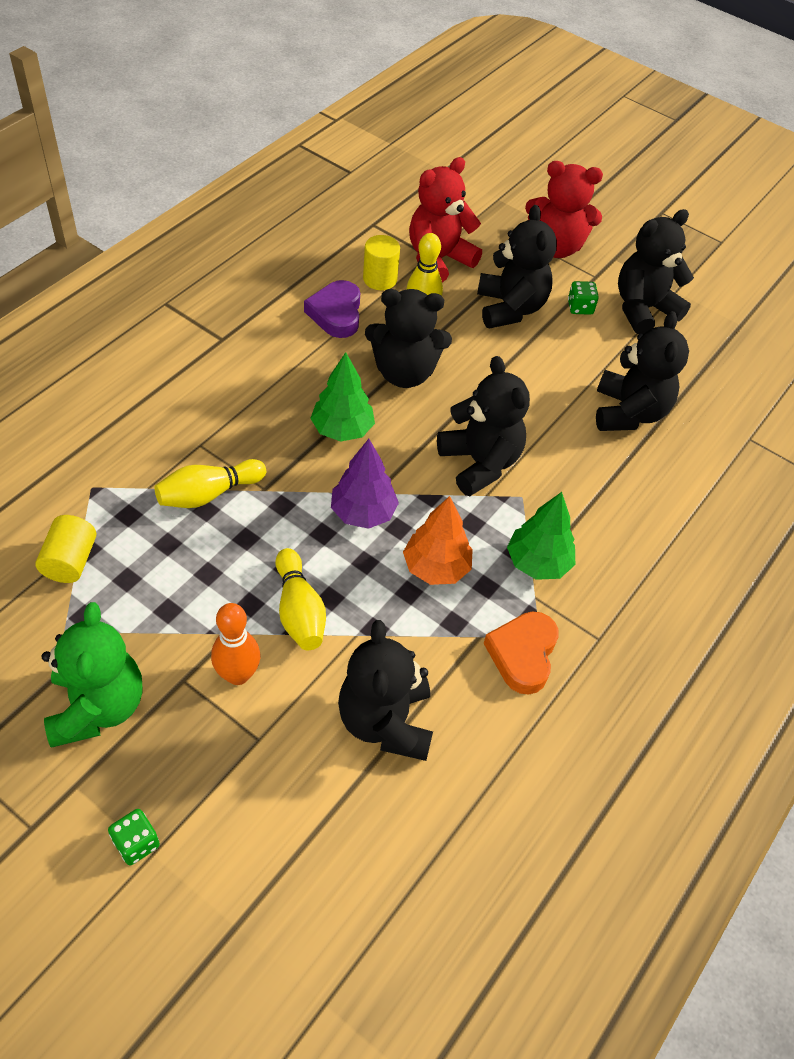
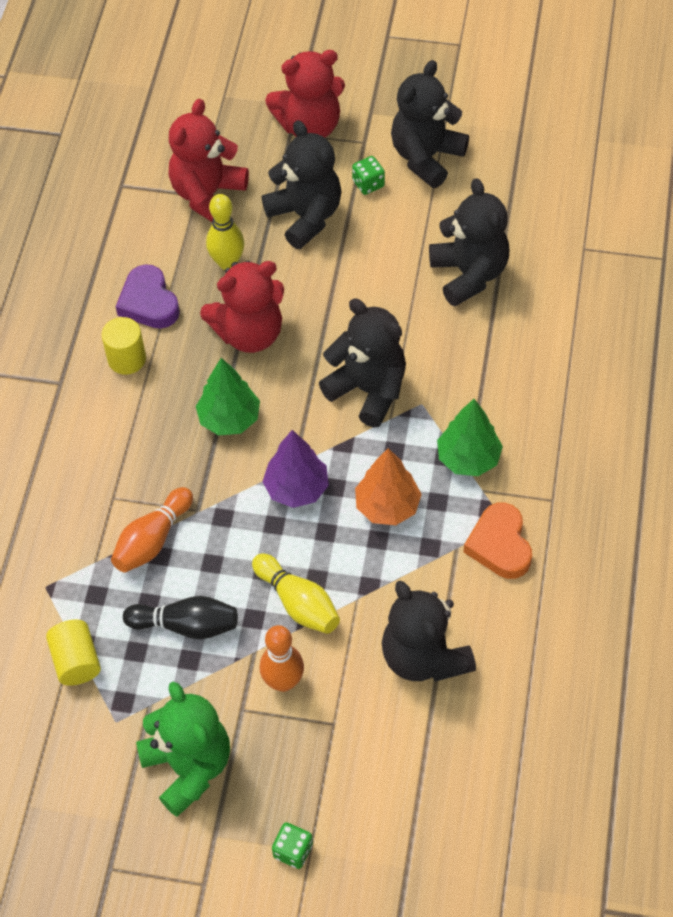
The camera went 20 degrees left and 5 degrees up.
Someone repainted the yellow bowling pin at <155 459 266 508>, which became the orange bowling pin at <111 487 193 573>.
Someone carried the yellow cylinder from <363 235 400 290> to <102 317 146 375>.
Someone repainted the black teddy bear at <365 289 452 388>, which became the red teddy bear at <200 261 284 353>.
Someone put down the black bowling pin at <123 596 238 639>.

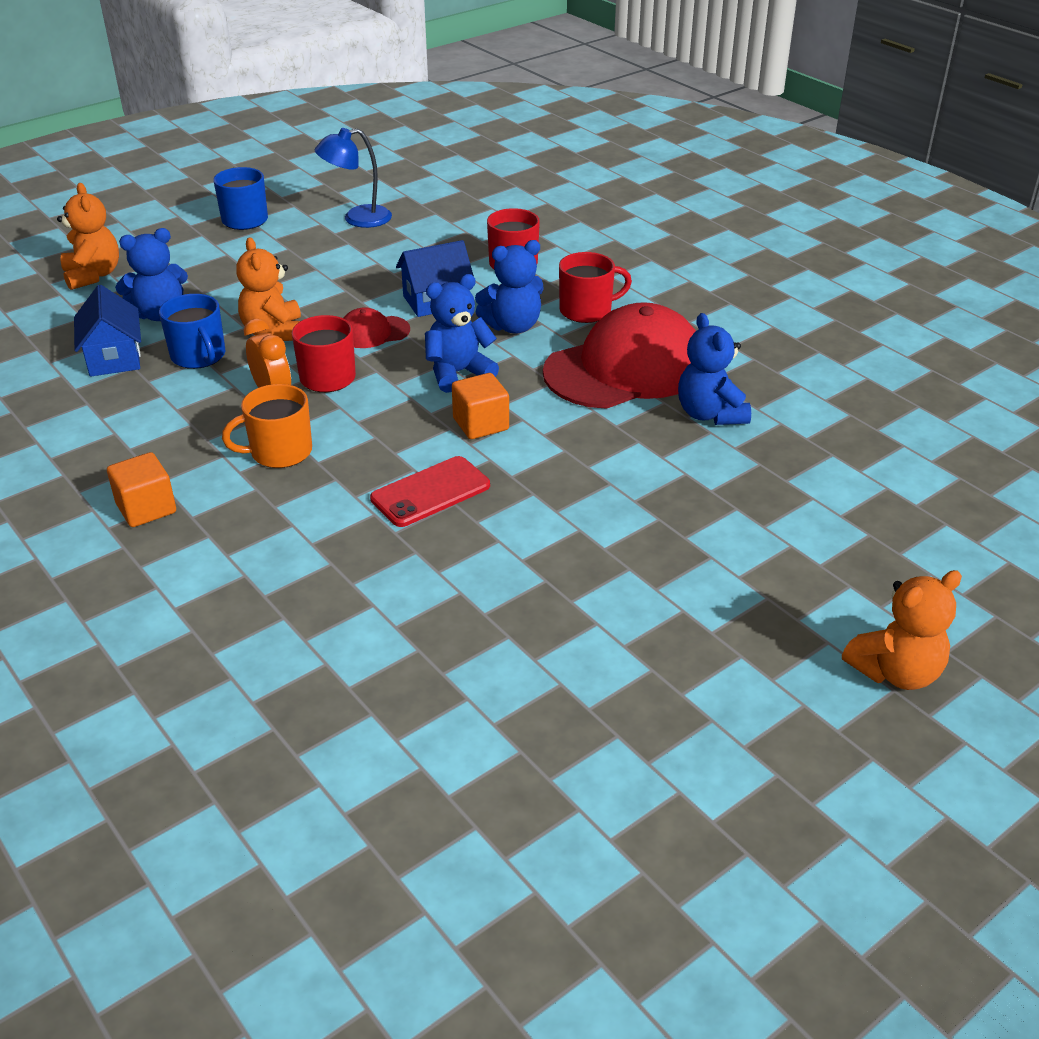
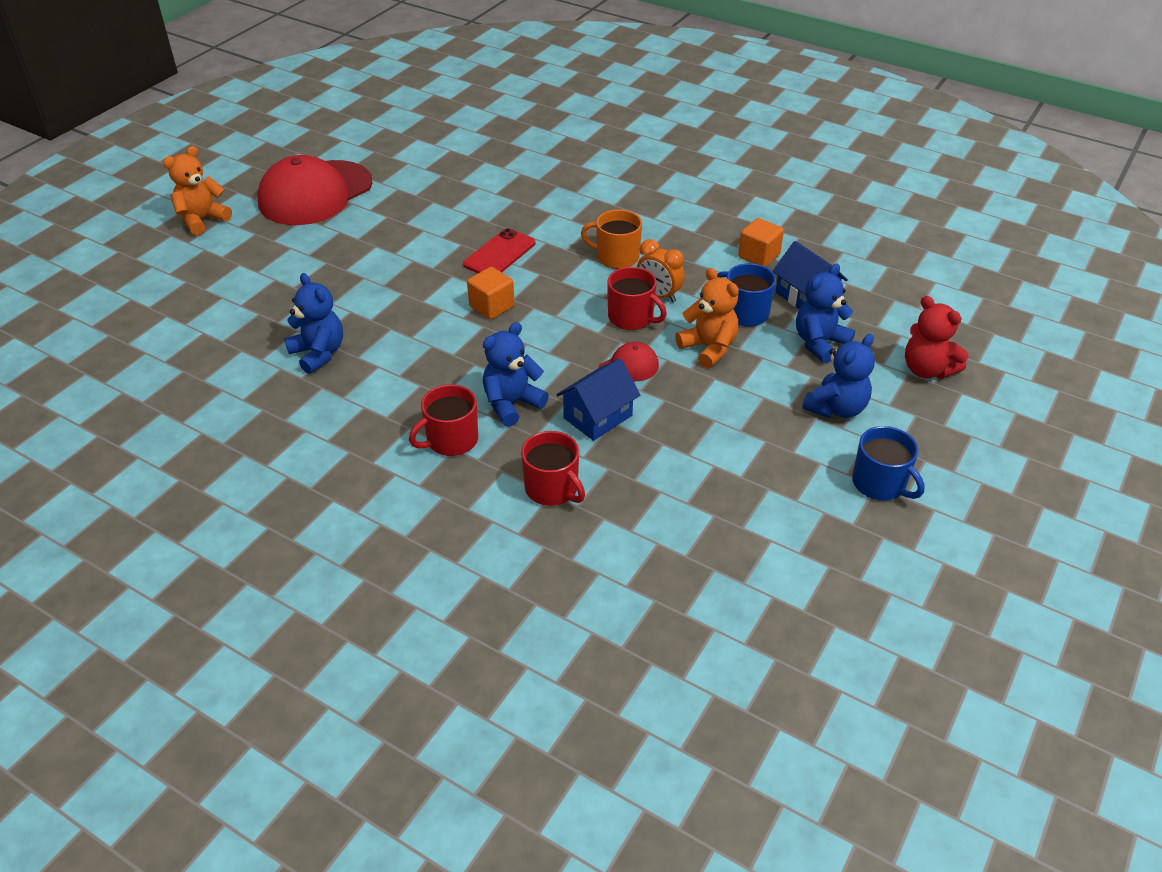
The camera went 160 degrees right and 5 degrees up.
Someone repainted the orange teddy bear at <57 183 119 290>, which became the red teddy bear at <905 296 969 379>.
Someone carried the orange cube from <107 452 176 527> to <738 218 784 267>.
Someone rotated the orange mug at <222 384 312 468> by 120 degrees counterclockwise.
Someone took away the blue lamp at <315 128 392 228>.
Someone carried the blue teddy bear from <425 274 499 393> to <802 334 875 418>.
Someone carried the red cap from <543 302 696 409> to <258 155 372 225>.

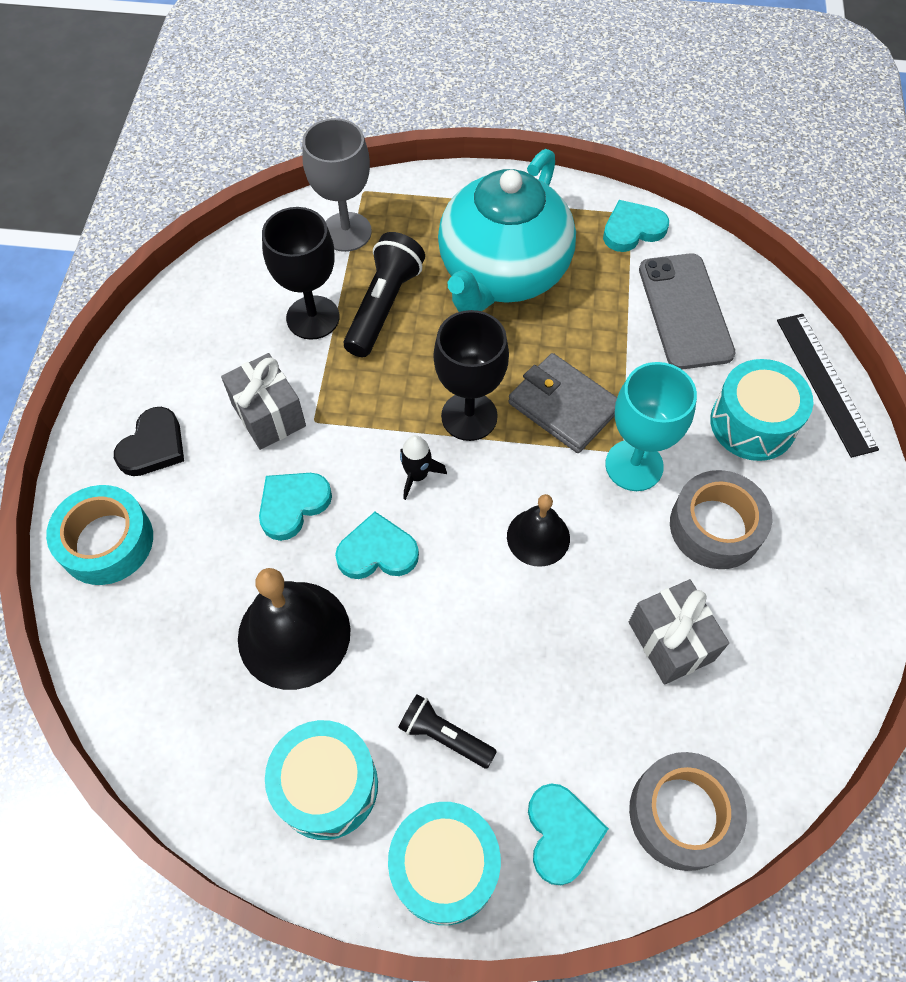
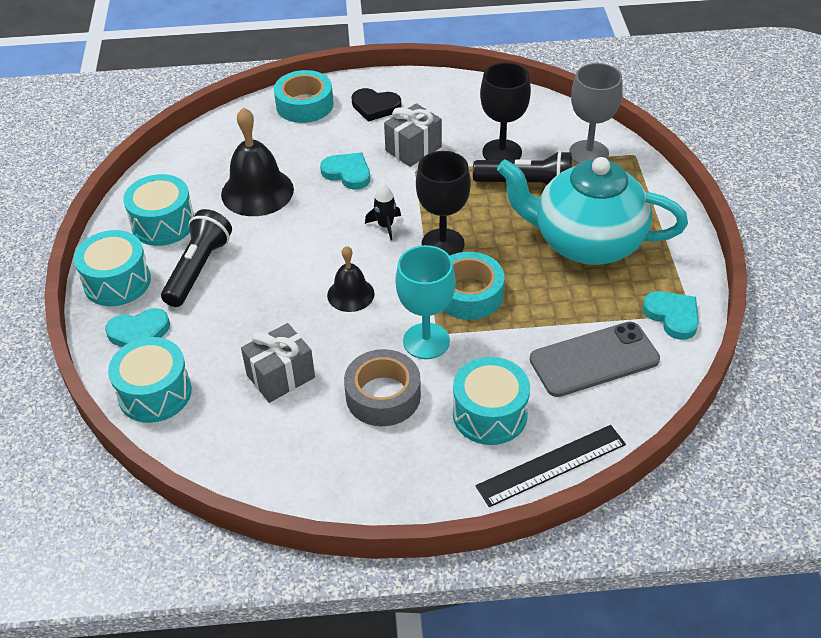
The camera went 80 degrees right and 15 degrees down.
Someone took away the turquoise heart at <335 512 419 579>.
Someone scaled the black flashlight at <398 694 497 769> by 1.64.
Someone swapped the grey wallet at <508 353 617 453> for the turquoise tape at <443 252 504 320>.
Someone swapped the grey tape at <629 752 747 871> for the turquoise drum at <108 337 192 423>.

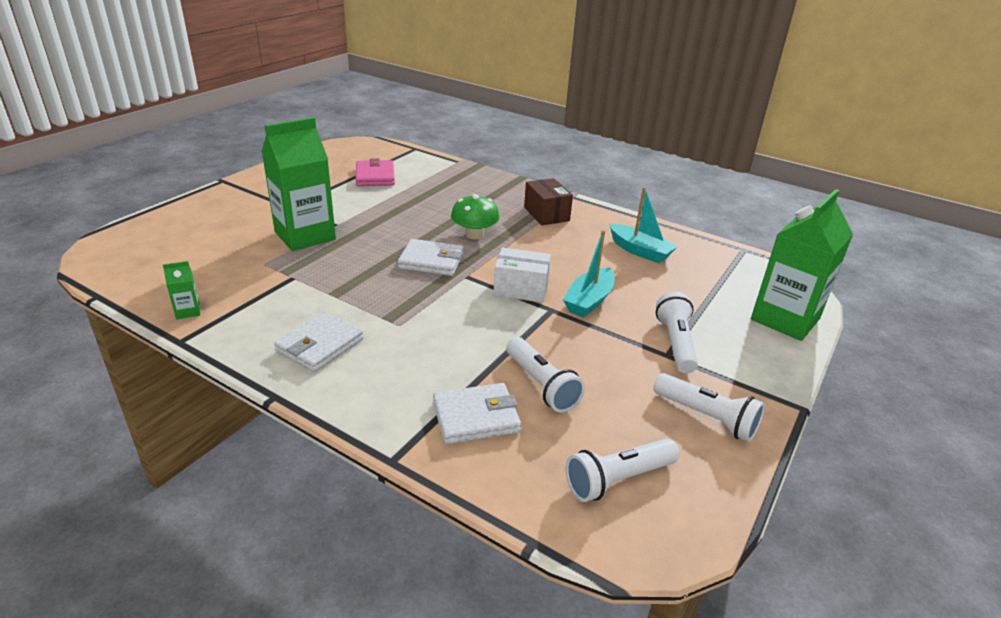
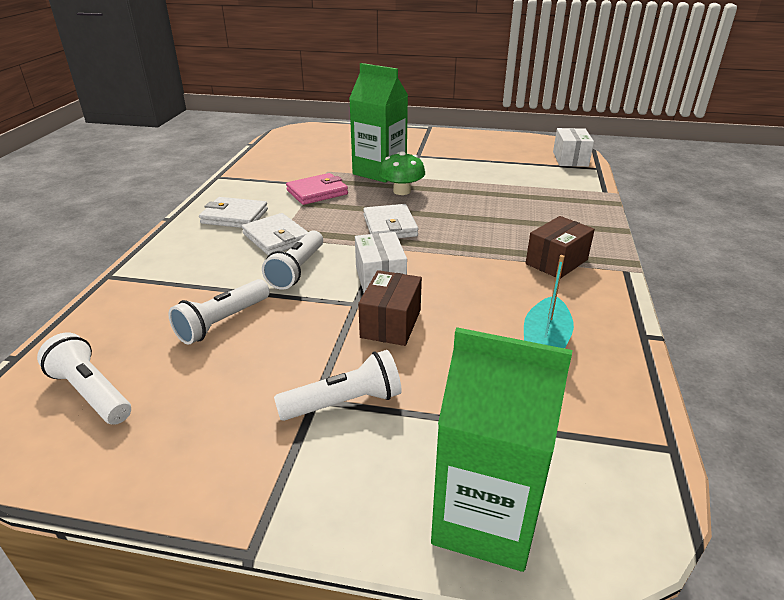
The camera went 70 degrees right and 0 degrees up.
Someone took away the green carton at <163 261 200 319>.
Someone carried the pink wallet from <355 158 395 186> to <286 173 348 205>.
Someone carried the white wallet from <433 383 521 444> to <242 213 308 255>.
Someone carried the green mushroom from <451 194 499 239> to <379 151 425 195>.
Someone swapped the turquoise boat at <563 230 614 317> for the brown box at <358 270 422 346>.
Someone carried the white flashlight from <653 373 765 442> to <262 231 323 290>.
Someone put down the white box at <553 128 594 167>.

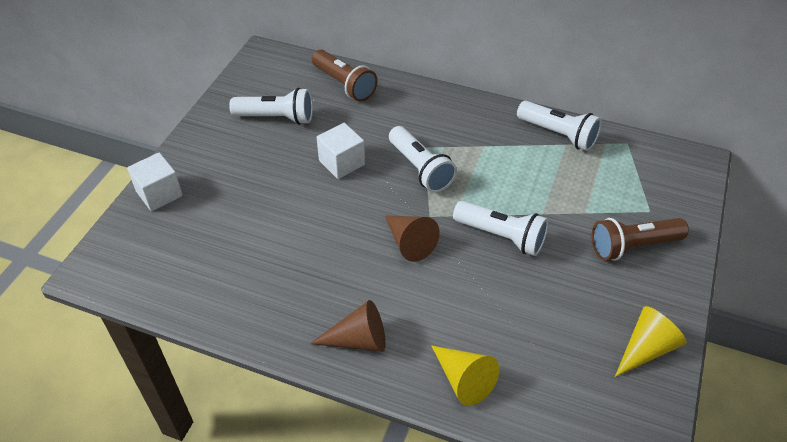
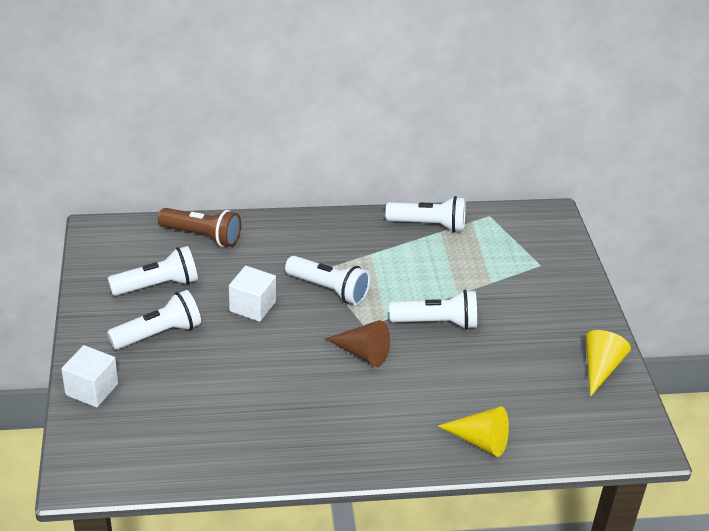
The camera went 30 degrees left and 10 degrees down.
Someone took away the brown cone at <310 300 386 352>.
Someone took away the brown flashlight at <592 218 689 261>.
Someone put down the white flashlight at <107 290 201 350>.

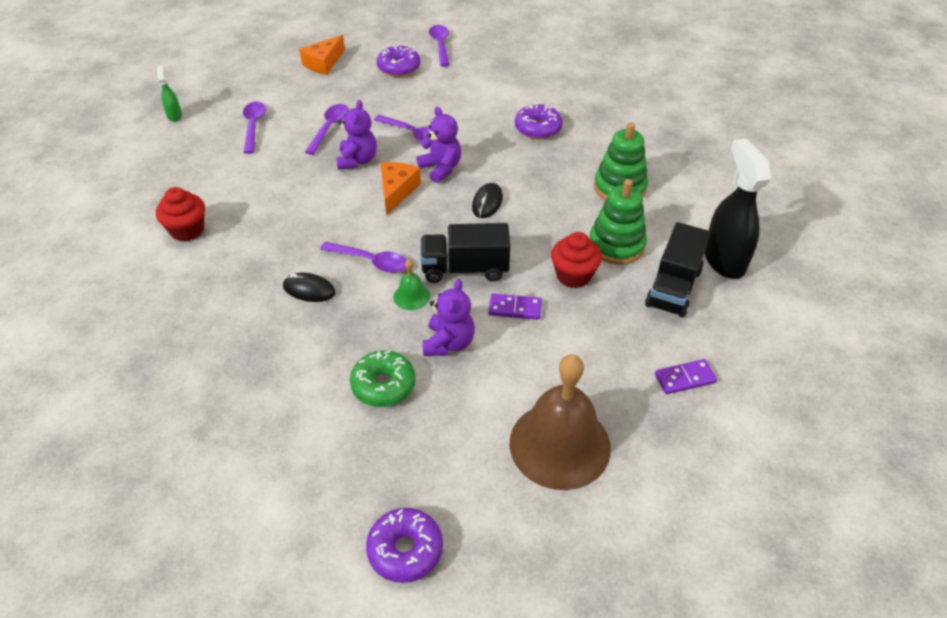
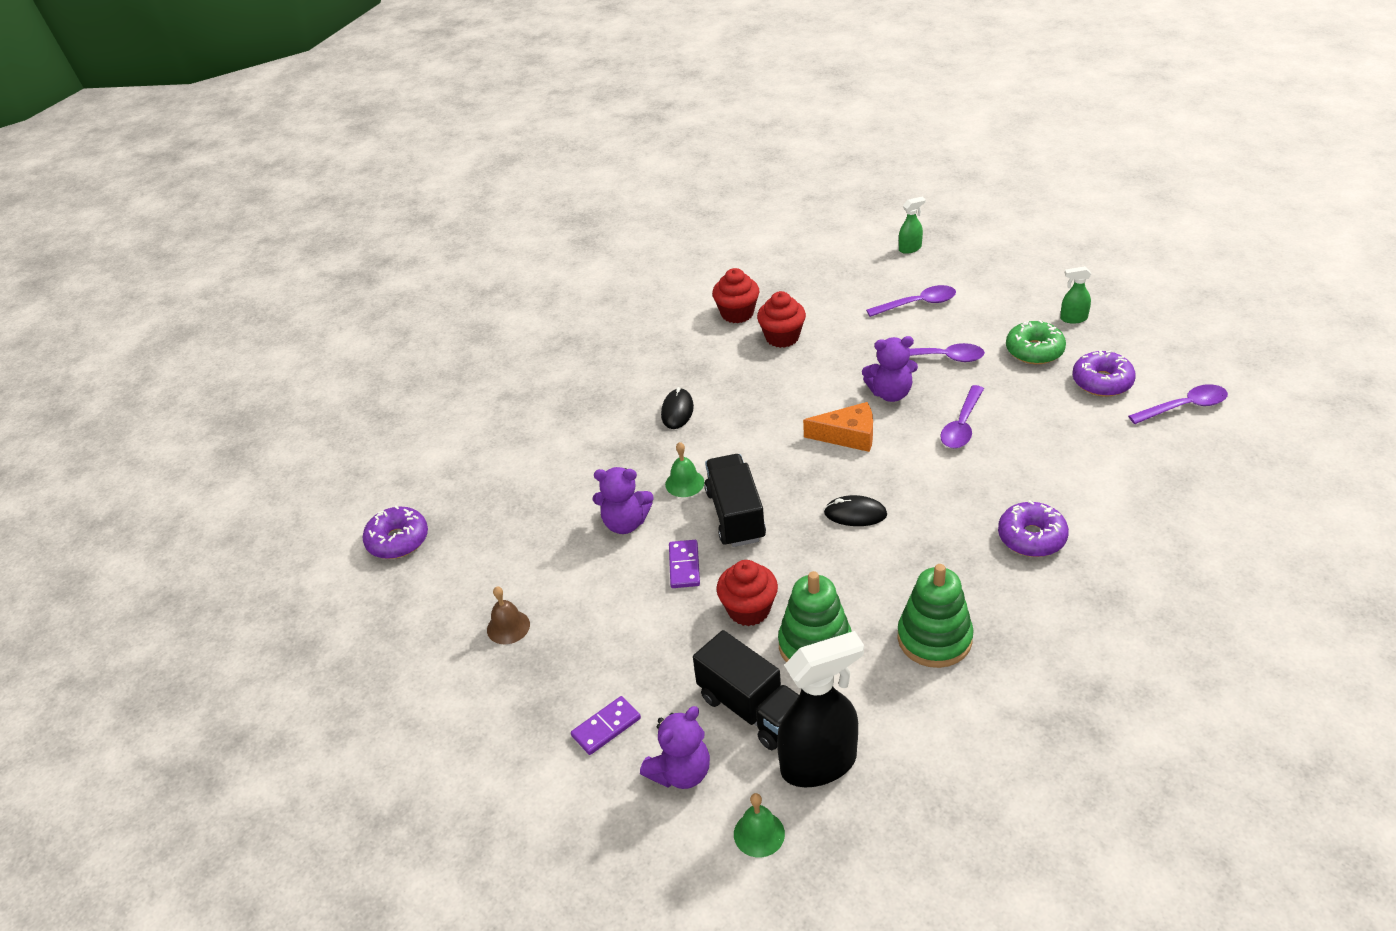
The camera went 85 degrees right and 5 degrees down.
Someone swapped the orange cheese at <299 35 345 75> for the green spray bottle at <1060 266 1091 324>.
Someone took away the purple spoon at <320 242 407 273>.
Someone carried the green donut from <350 350 416 407> to <1006 320 1066 364>.
Someone carried the purple teddy bear from <417 107 461 183> to <640 706 710 789>.
Someone scaled the brown bell at <510 354 611 490> by 0.42.
Someone rotated the black truck at <645 222 710 318> by 150 degrees counterclockwise.
Someone rotated the purple domino at <655 359 717 394> by 75 degrees clockwise.
Someone put down the green bell at <734 793 785 857>.
Someone put down the red cupcake at <757 291 806 348>.

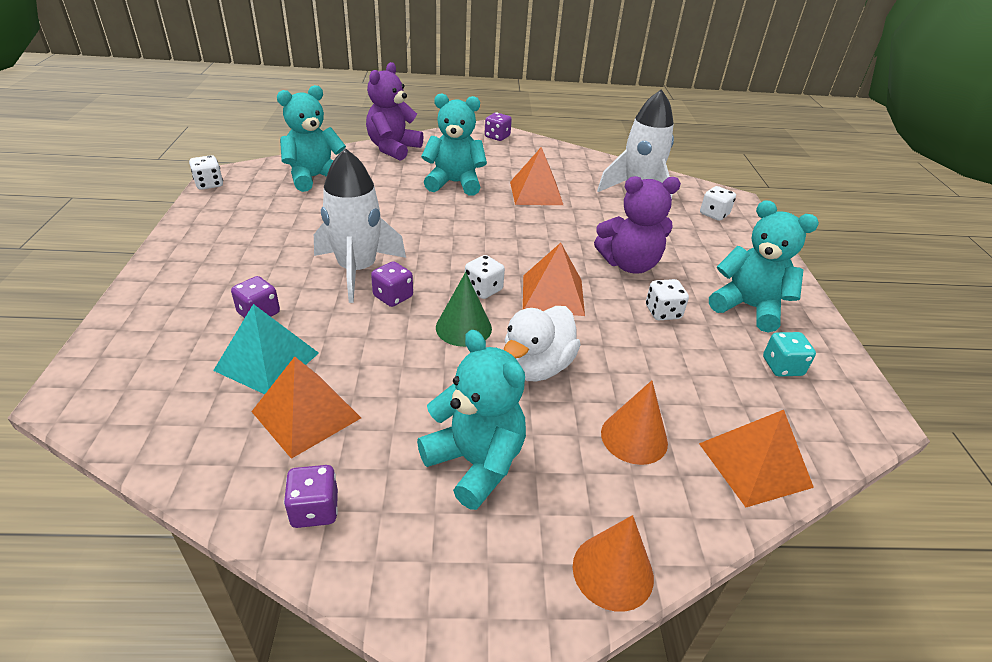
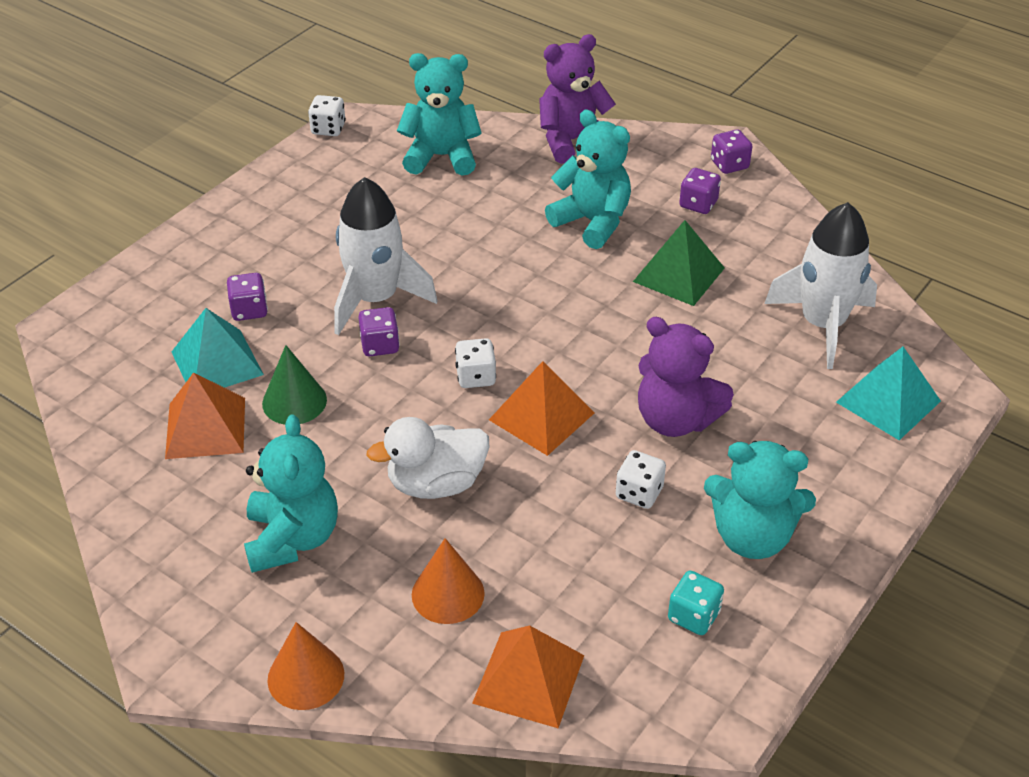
The camera went 40 degrees right and 5 degrees up.
Someone carried the purple dice from <284 465 338 528> to <679 168 721 214>.
Someone carried the green cone from <436 272 492 347> to <262 345 327 425>.
Someone repainted the orange pyramid at <510 147 563 205>, which became the green pyramid at <633 220 725 306>.
Someone swapped the white dice at <700 186 736 221> for the turquoise pyramid at <836 347 941 440>.
Someone rotated the turquoise teddy bear at <709 200 819 333> by 120 degrees clockwise.

